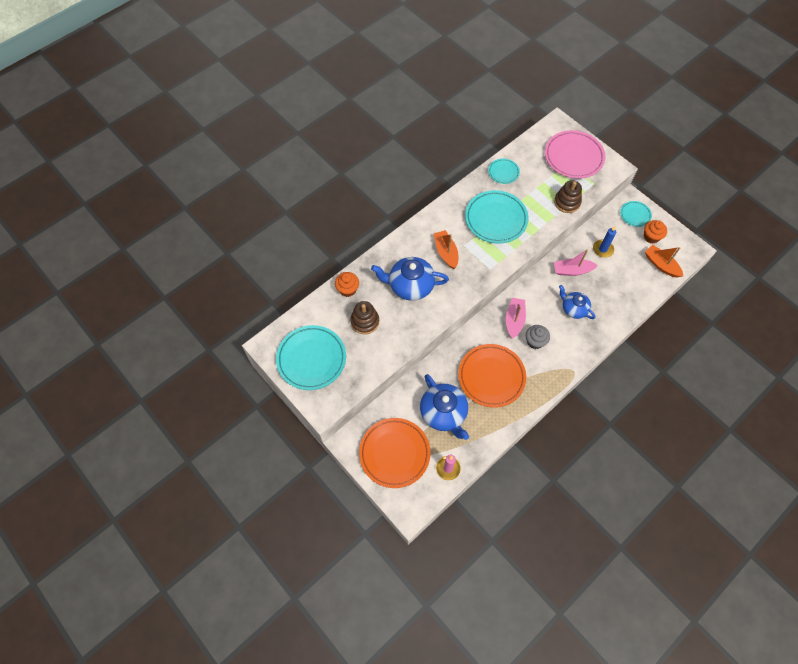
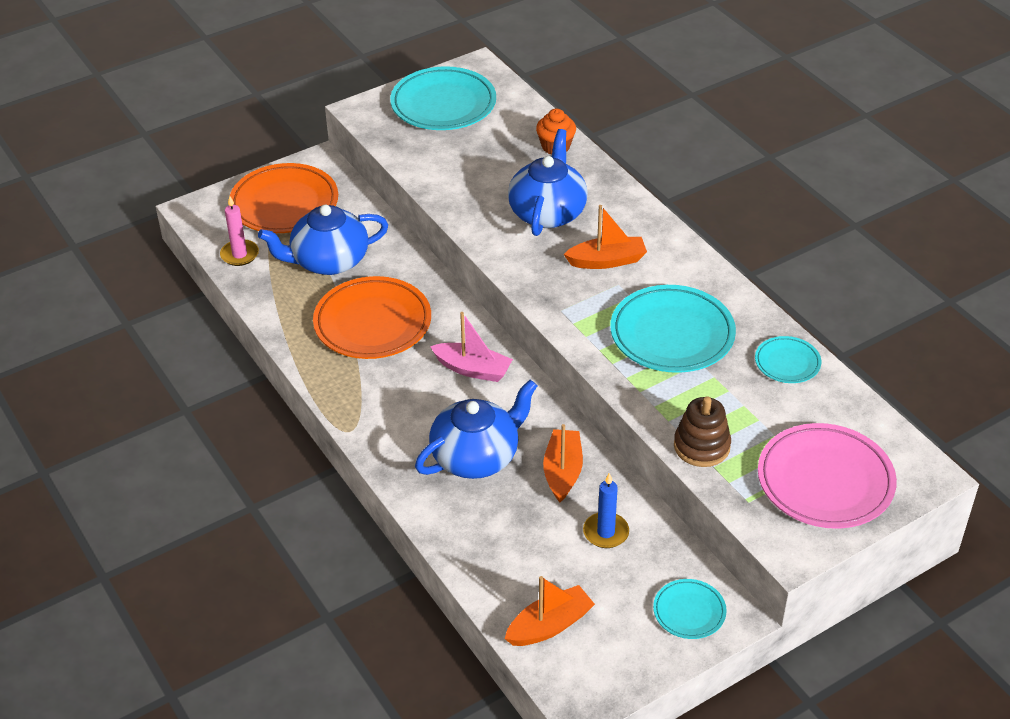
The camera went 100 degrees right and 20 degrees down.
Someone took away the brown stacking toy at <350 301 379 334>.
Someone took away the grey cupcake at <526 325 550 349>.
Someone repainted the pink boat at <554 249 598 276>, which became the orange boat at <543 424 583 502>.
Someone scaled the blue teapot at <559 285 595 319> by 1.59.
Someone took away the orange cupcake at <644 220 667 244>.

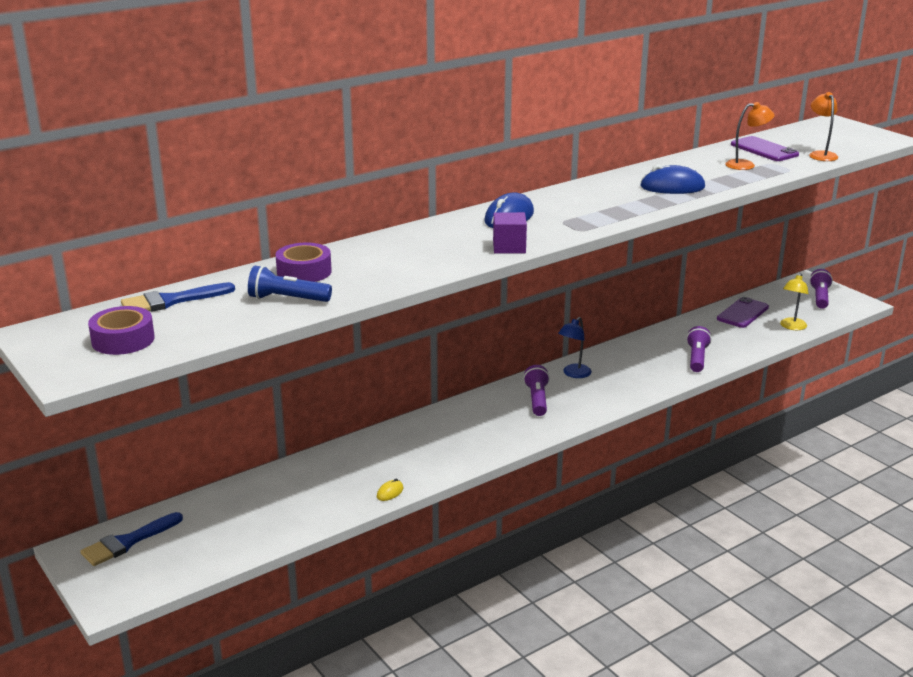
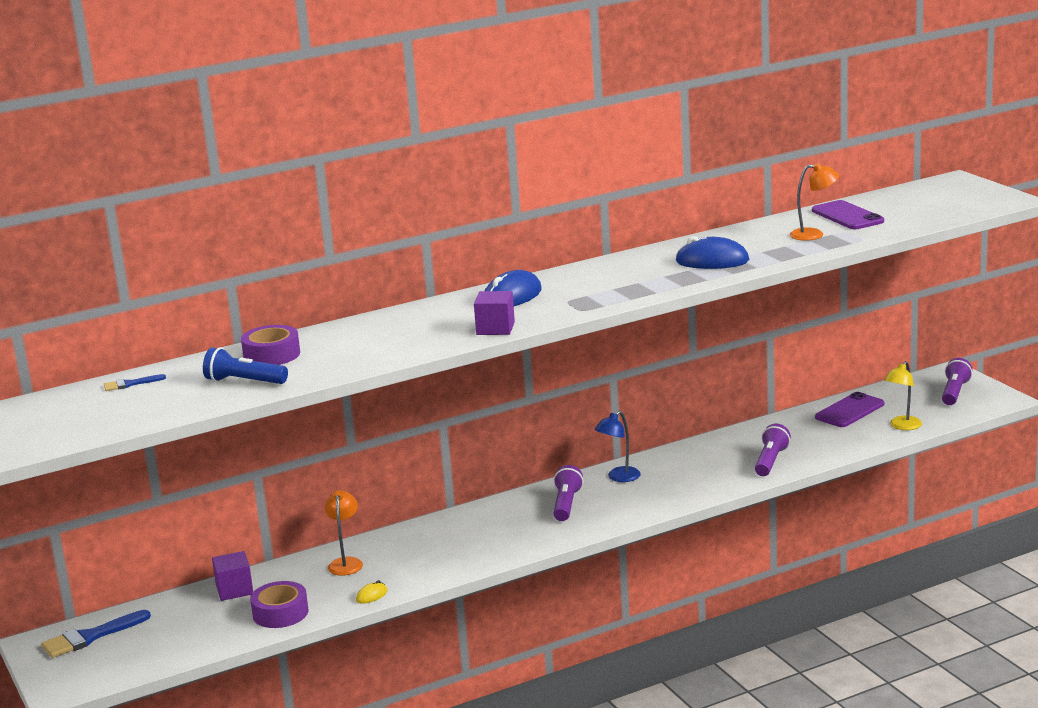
The camera went 10 degrees right and 5 degrees down.
Someone carried the purple tape from <88 306 155 355> to <250 581 309 628>.
Someone scaled the blue brush at <121 282 235 312> by 0.54.
Someone carried the orange lamp from <809 92 838 161> to <325 490 363 576>.
Someone put down the purple cube at <212 551 253 601>.

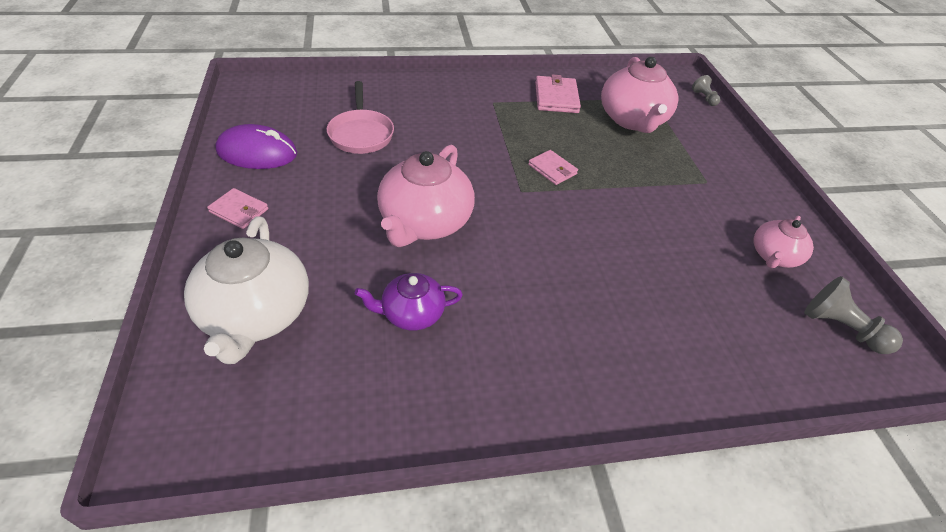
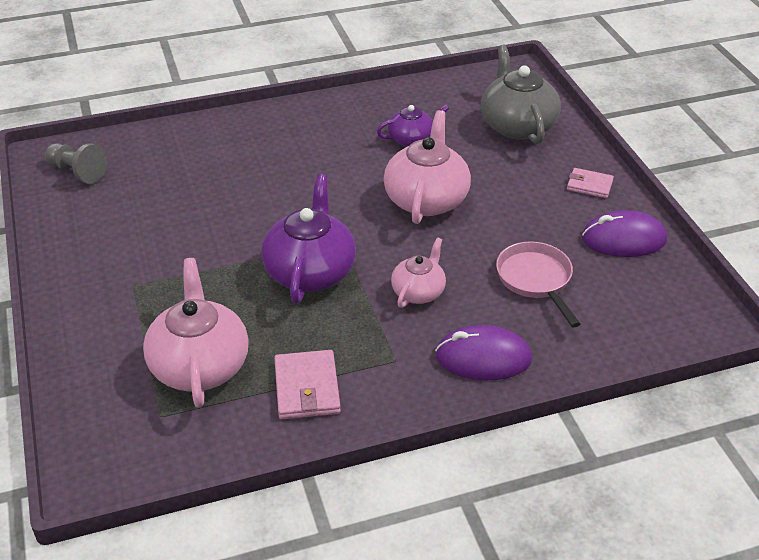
The camera went 175 degrees right and 5 degrees down.
Someone repainted the white teapot at <184 217 309 364>, which became the grey teapot at <481 45 561 144>.
Someone swapped the pink wallet at <528 150 578 185> for the purple teapot at <261 174 356 303>.
Someone took away the grey pawn at <692 75 721 106>.
Someone carried the pink teapot from <753 216 814 268> to <391 238 446 308>.
Someone put down the purple mouse at <435 325 532 380>.

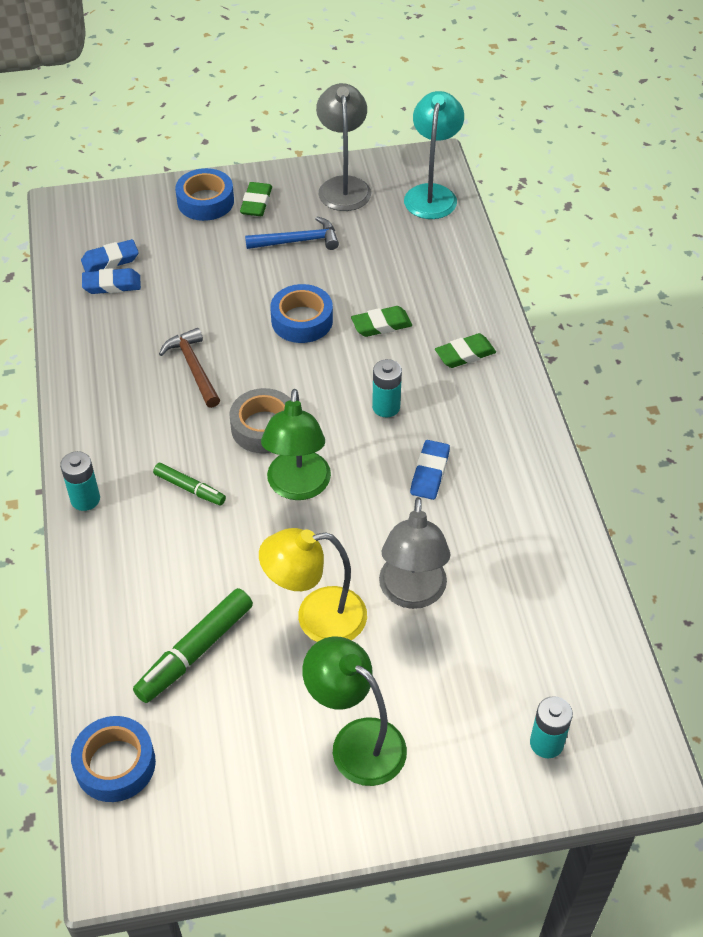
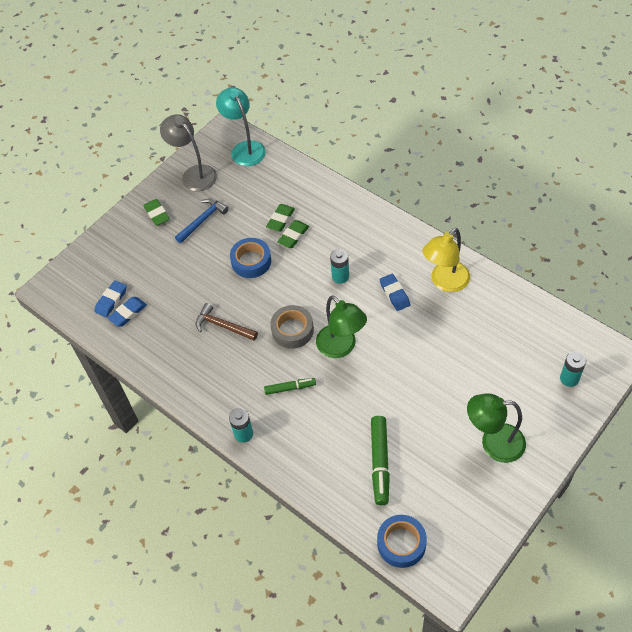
The camera went 35 degrees left and 5 degrees up.
Someone took away the blue tape at <175 168 234 221>.
Someone carried the yellow lamp from <259 528 367 642> to <422 228 470 292>.
Someone took away the grey lamp at <379 497 450 609>.
Someone carried the green eraser from <435 333 496 368> to <266 204 295 231>.

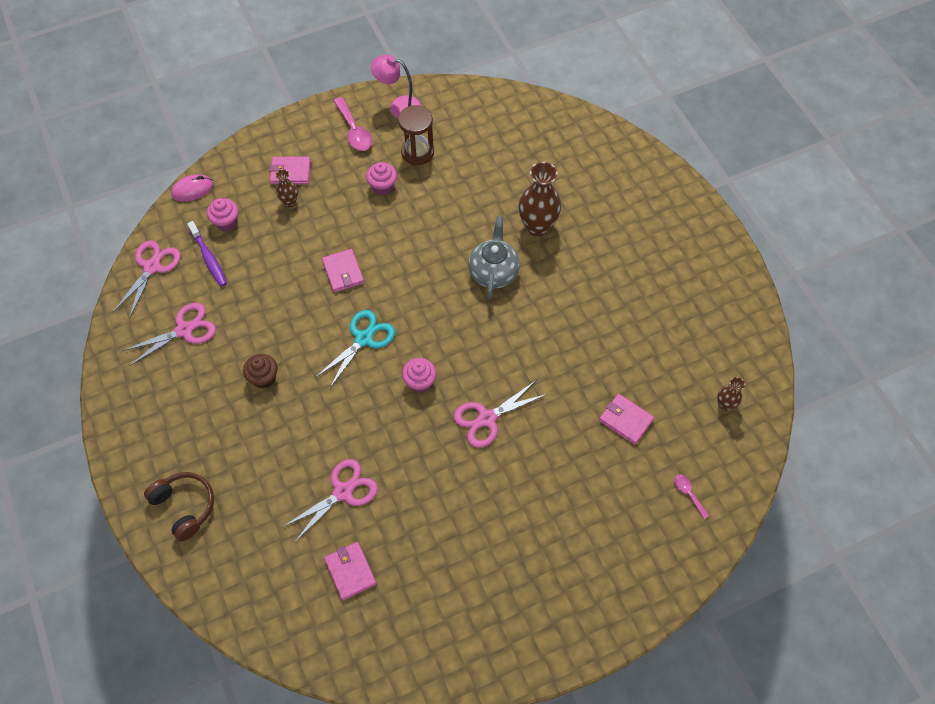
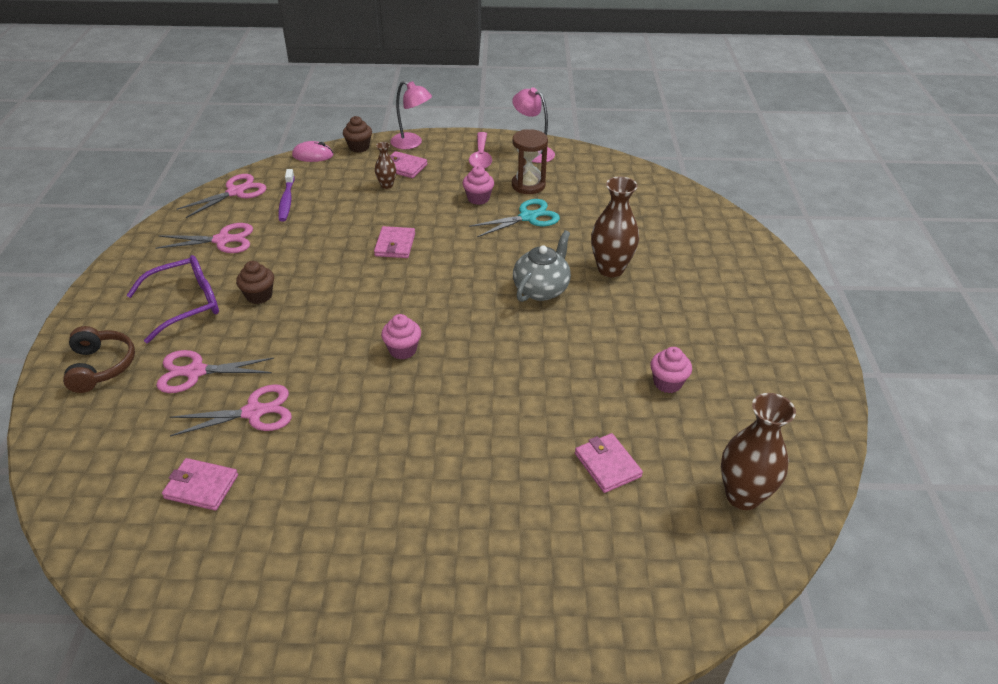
The camera went 25 degrees right and 20 degrees down.
Someone carried the pink cupcake from <207 198 238 231> to <650 347 692 393>.
Someone carried the turquoise scissors from <315 310 395 389> to <469 199 560 237>.
Someone rotated the pink wallet at <324 542 377 600> by 75 degrees counterclockwise.
Someone carried the pink scissors from <454 381 547 448> to <156 350 274 393>.
Someone took away the pink spoon at <674 474 710 519>.
Someone scaled the brown vase at <717 377 745 411> by 1.92.
Someone put down the purple glasses at <127 255 219 343>.
Someone put down the brown cupcake at <343 116 372 153>.
Someone put down the pink lamp at <390 81 432 149>.

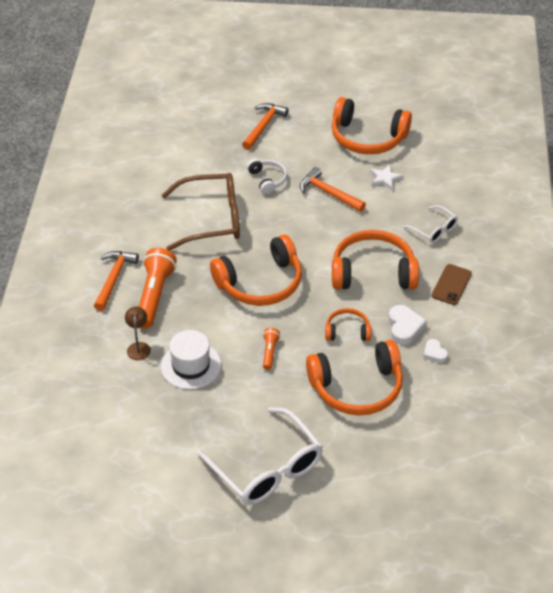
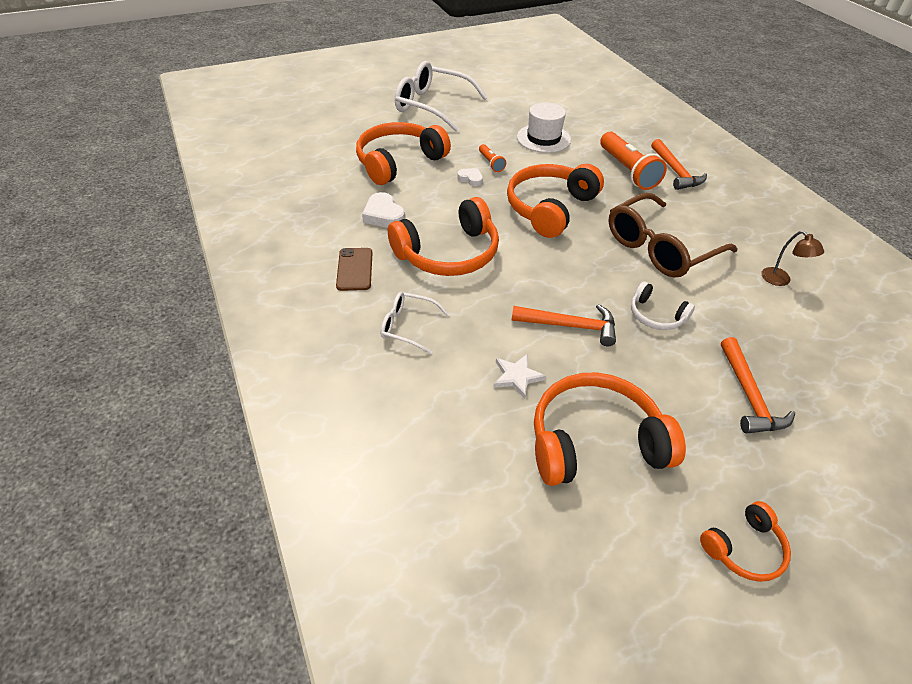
The camera went 150 degrees right and 0 degrees up.
Someone carried the brown lamp from <125 307 151 360> to <762 231 824 286>.
Someone carried the orange headphones from <325 308 371 341> to <700 501 791 582>.
Someone carried the white heart from <424 339 448 363> to <457 168 483 186>.

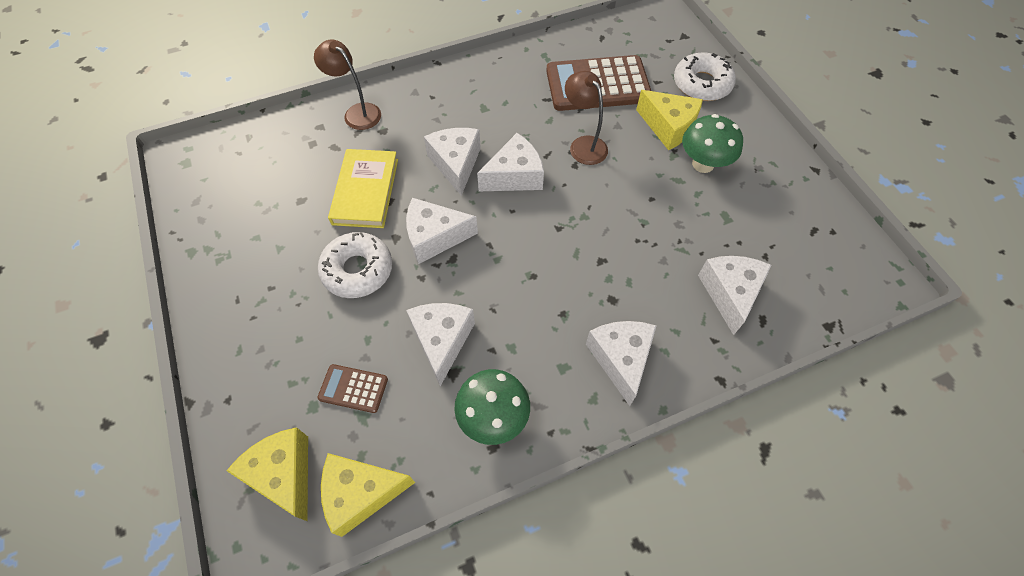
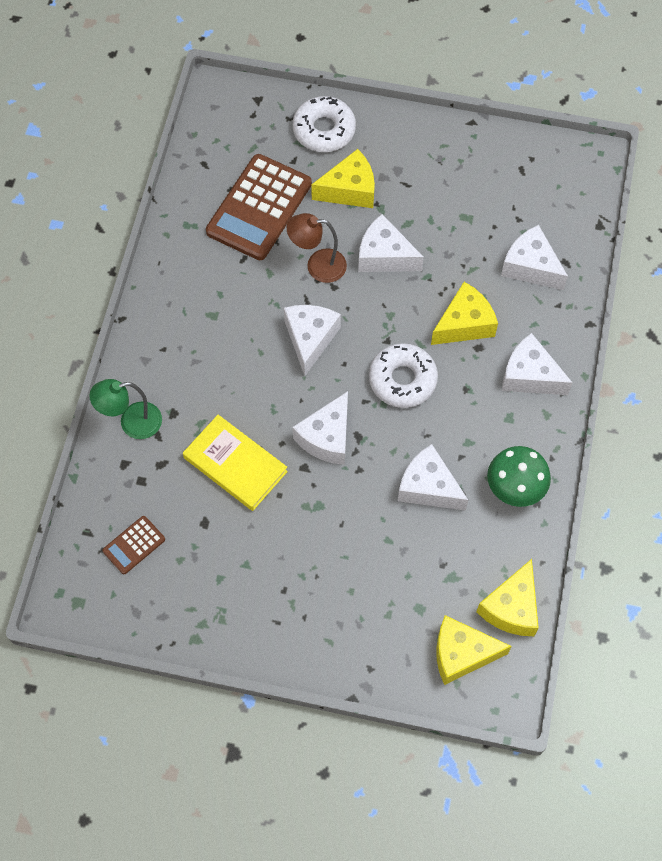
The camera went 55 degrees left and 5 degrees up.
Someone repainted the brown lamp at <314 39 381 130>, which became the green lamp at <89 379 162 439>.
Someone carried the brown calculator from <317 364 388 413> to <103 516 165 574>.
Someone carried the white donut from <318 232 392 298> to <369 343 438 408>.
Someone carried the white cheese from <424 128 481 196> to <358 214 424 272>.
Someone took away the green mushroom at <682 114 743 173>.
Someone put down the yellow cheese at <431 282 498 345>.

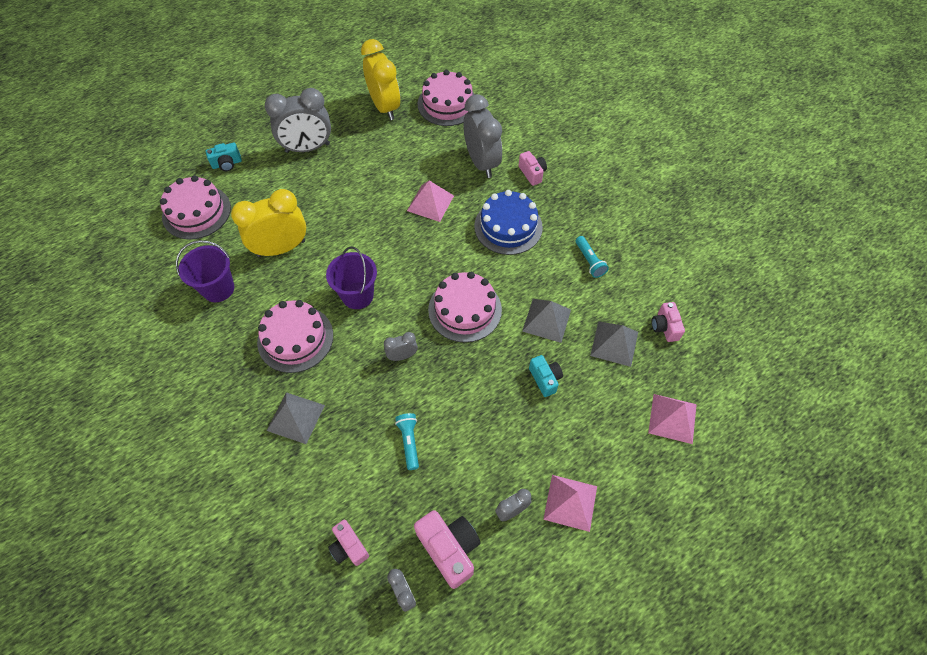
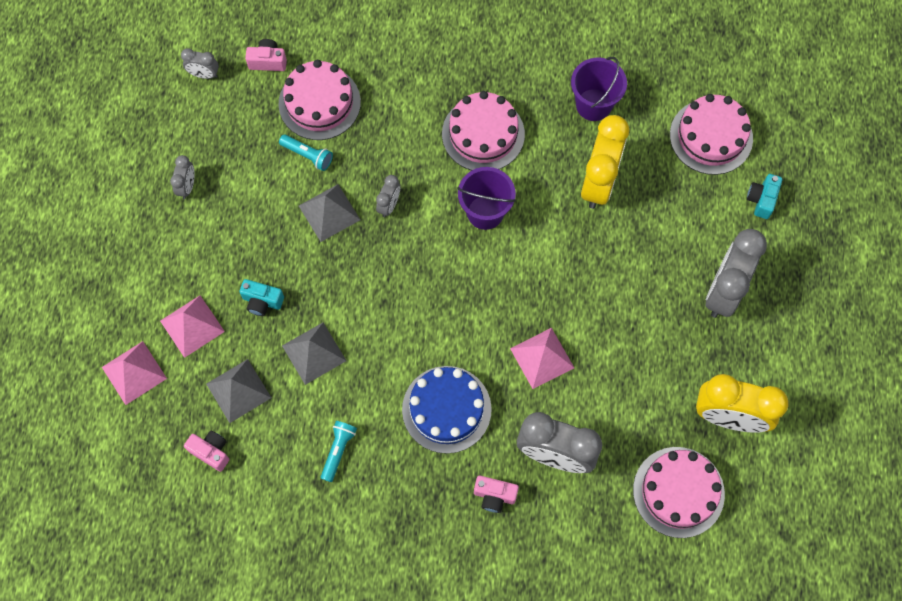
The camera went 130 degrees right and 10 degrees up.
Someone carried the grey pyramid from <267 392 325 444> to <299 184 360 242>.
Someone took away the pink camera at <414 510 481 589>.
Someone carried the pink cake from <428 272 502 343> to <278 60 361 140>.
Someone carried the pink pyramid from <543 475 597 532> to <160 295 225 358>.
Someone rotated the turquoise flashlight at <576 236 609 278> by 90 degrees clockwise.

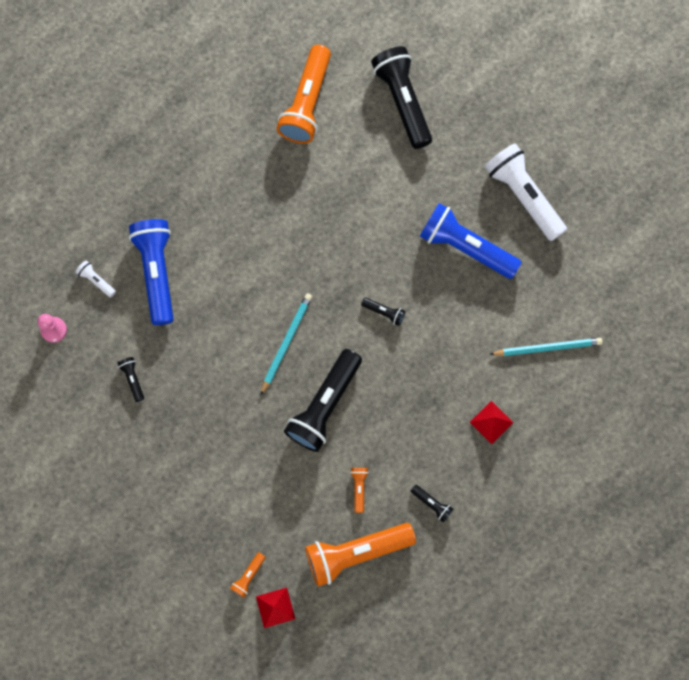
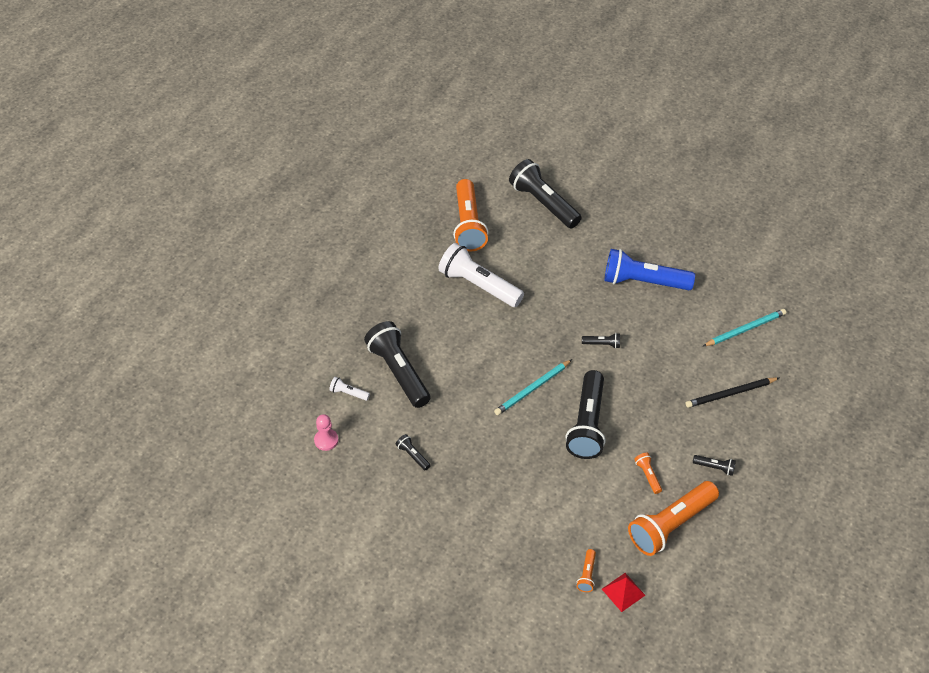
The camera went 20 degrees left and 25 degrees down.
Someone repainted the blue flashlight at <129 219 174 325>, which became the black flashlight at <364 321 430 408>.
Someone rotated the turquoise pencil at <260 294 312 396> by 135 degrees counterclockwise.
Someone swapped the red pyramid at <470 401 513 444> for the black pencil at <686 377 779 408>.
Someone carried the white flashlight from <485 143 567 241> to <438 243 524 307>.

